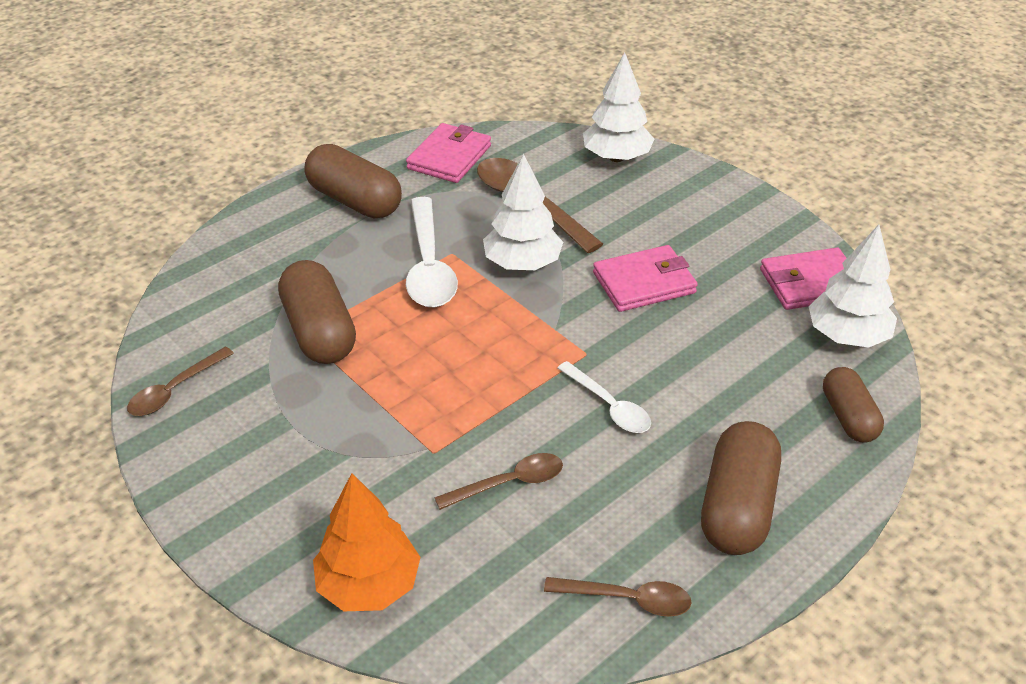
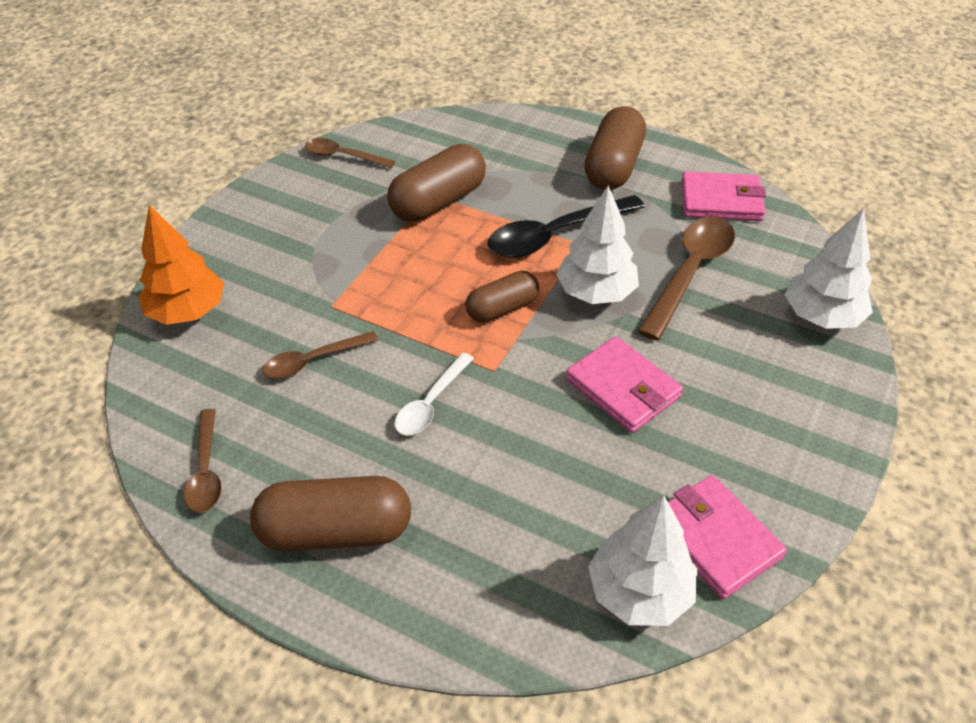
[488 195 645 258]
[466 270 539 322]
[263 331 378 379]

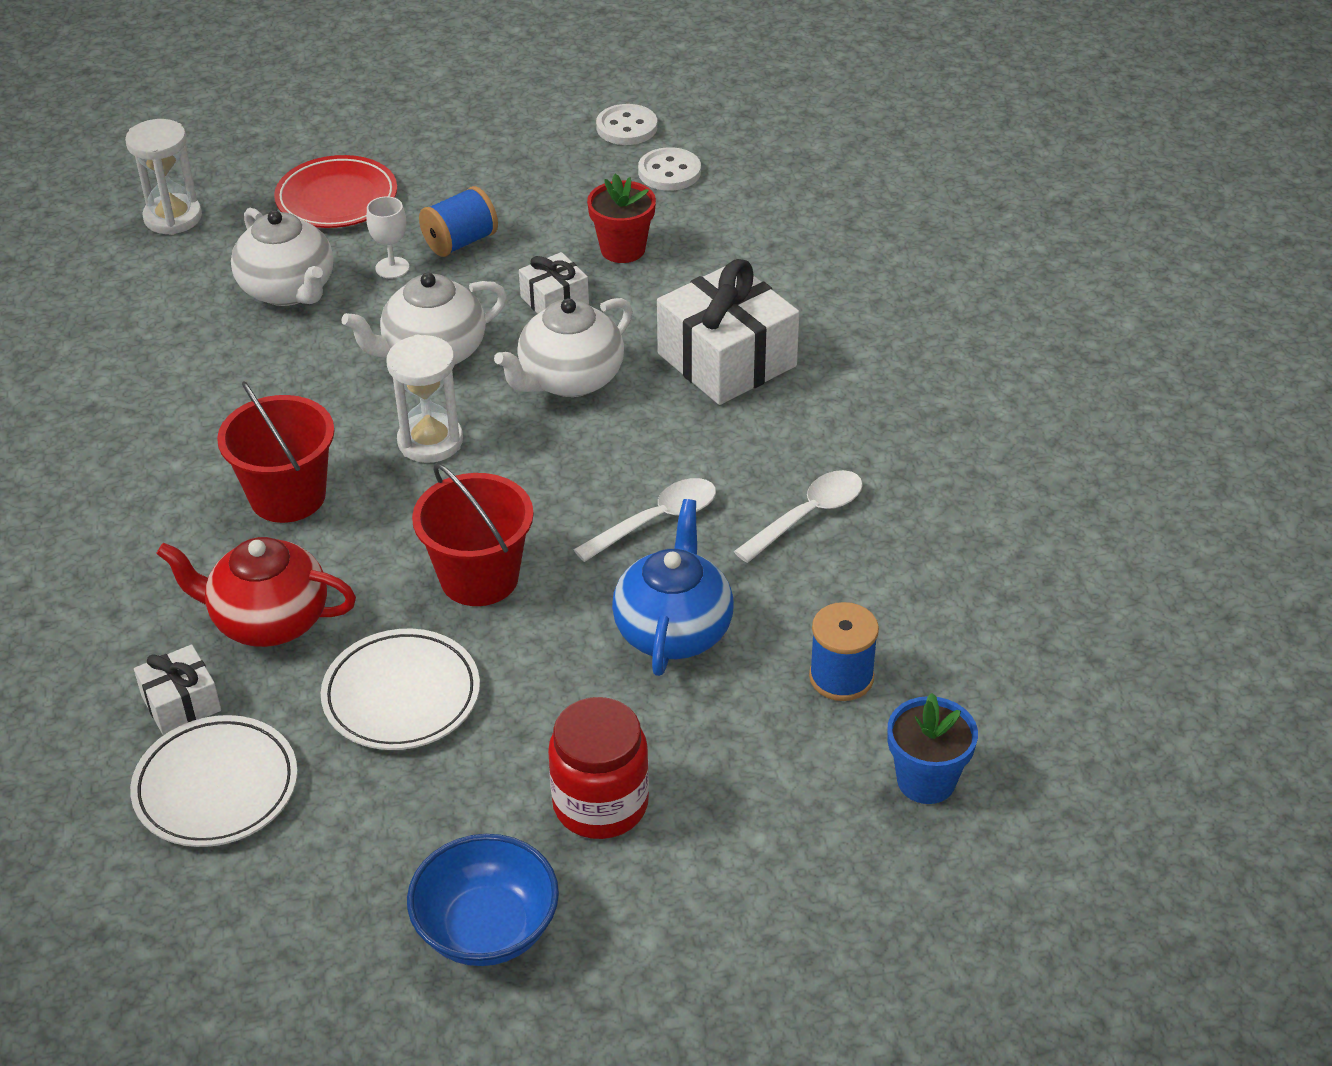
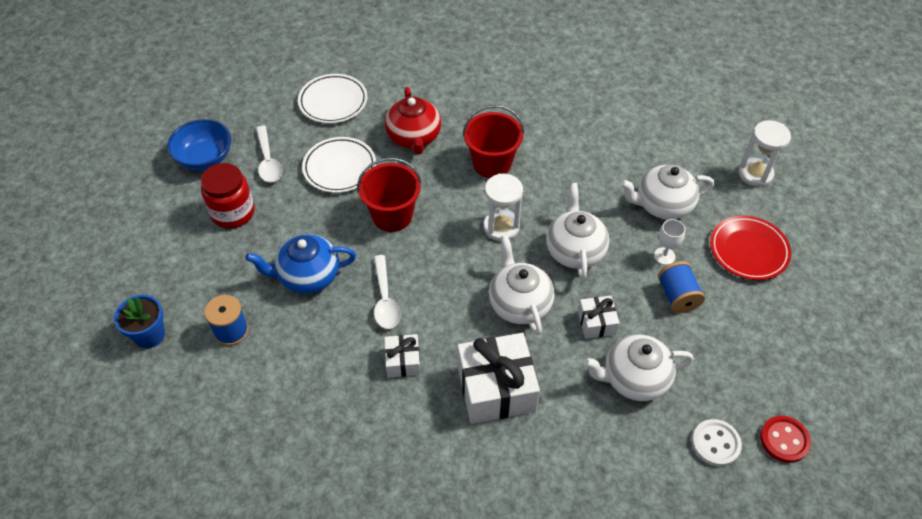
[760 416 811 463]
[583 334 693 401]
[256 126 282 183]
[246 234 356 294]
[385 87 441 155]
[384 334 421 378]

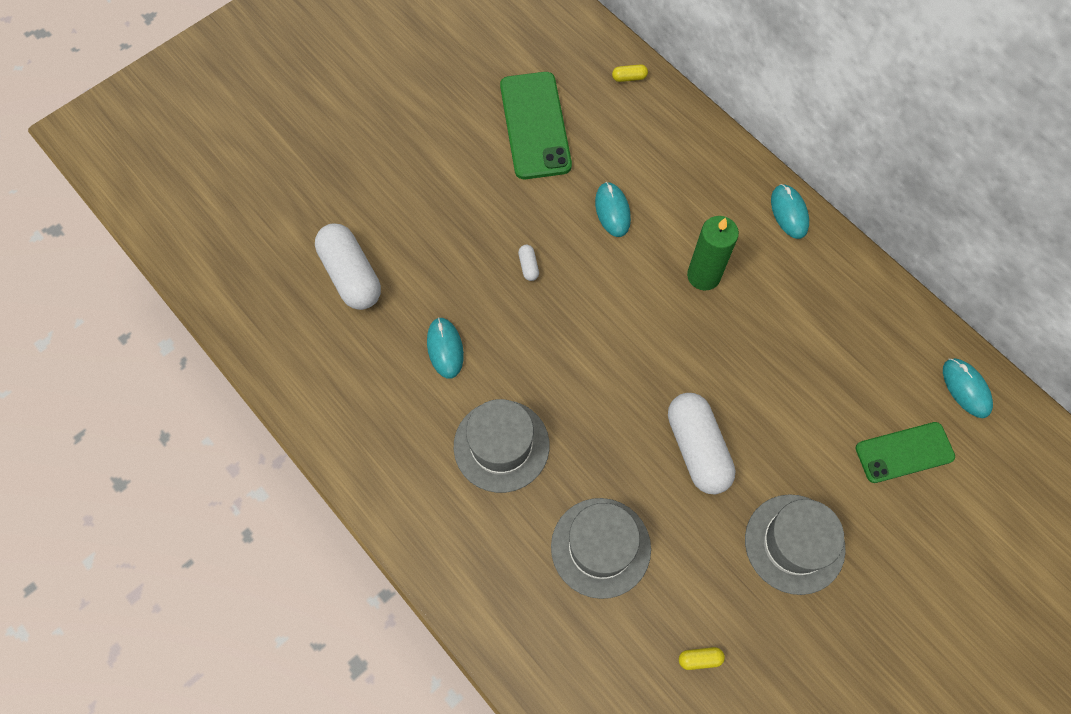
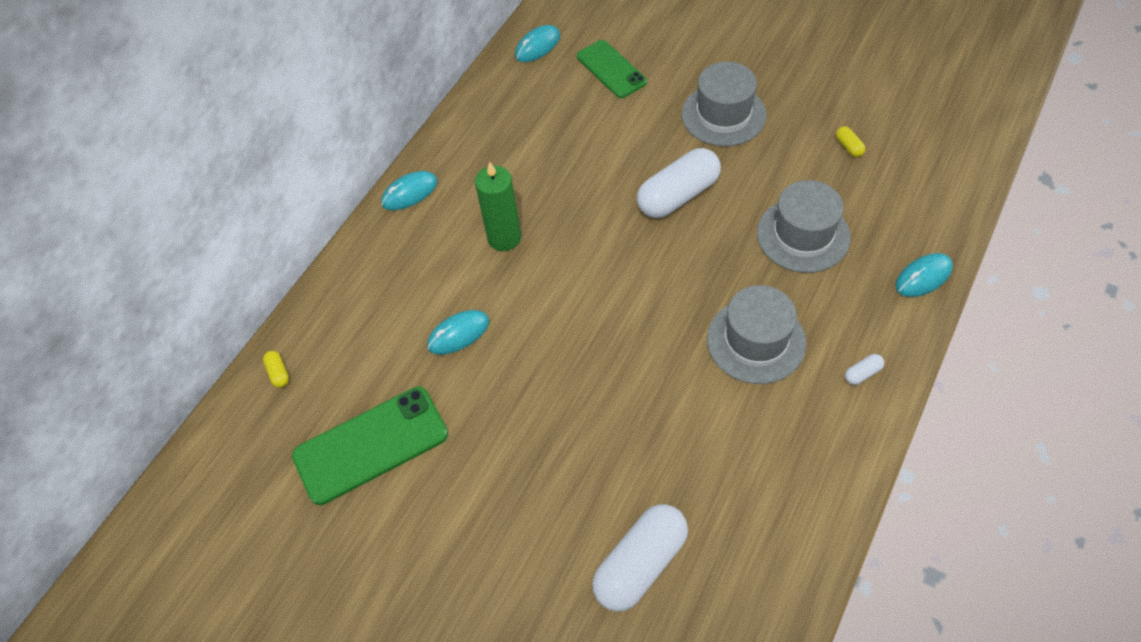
[845 354 884 385]
[895 253 953 297]

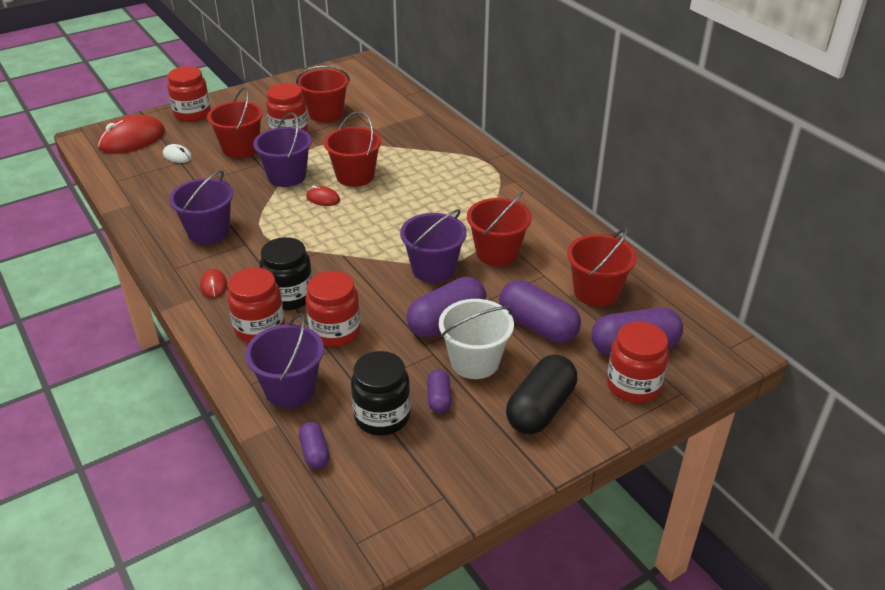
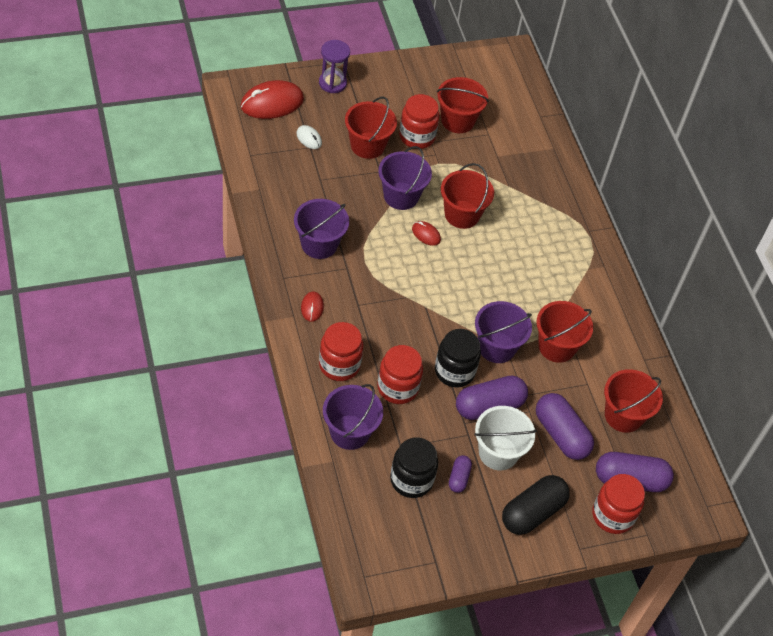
[319 40 350 93]
[435 329 481 387]
[299 422 330 469] (first image)

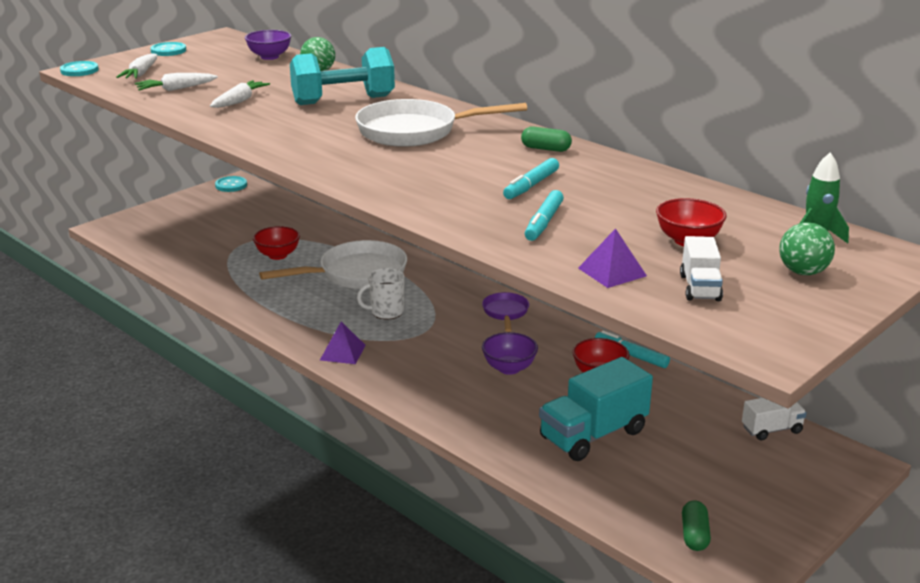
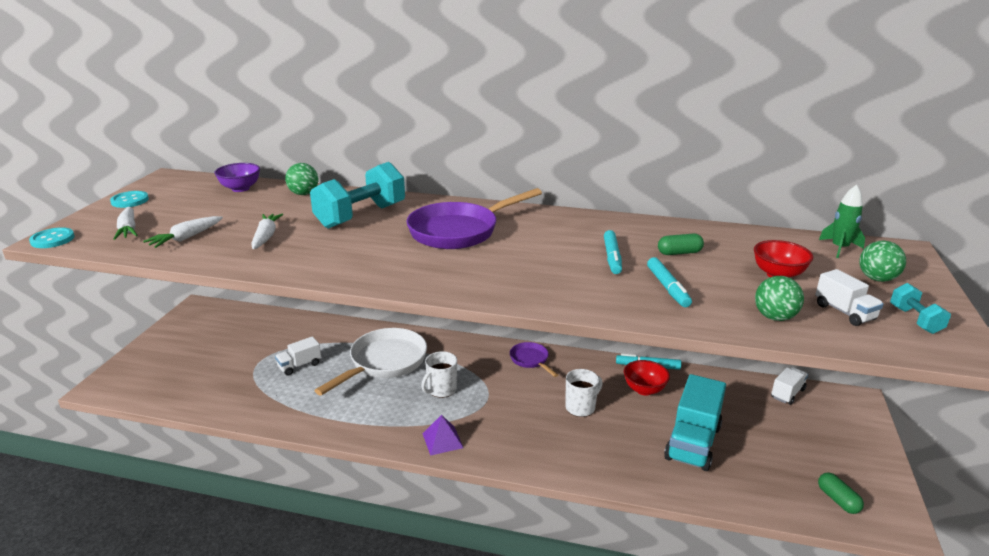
[407 188 542 249]
[658 233 704 255]
[215 176 247 192] (first image)
[275 337 321 376]
[755 276 804 321]
[565 369 603 417]
[890 283 951 334]

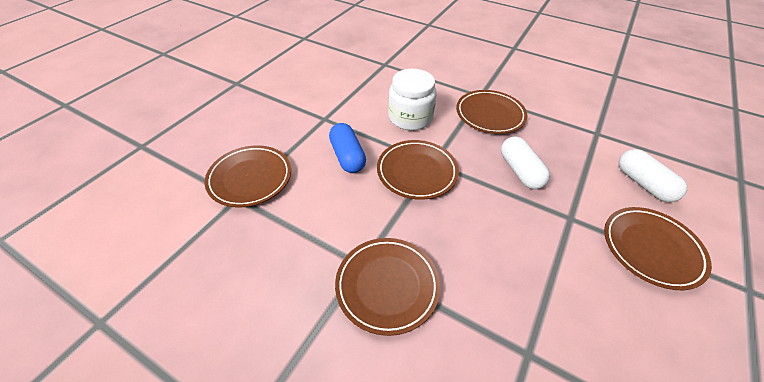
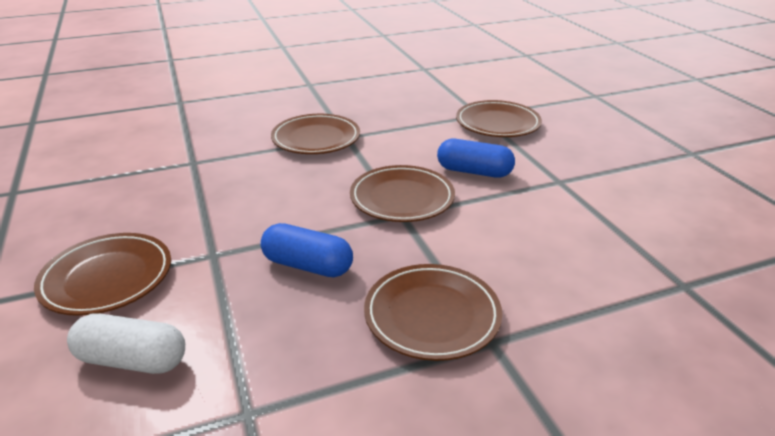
[388 69 437 130] (first image)
[260 223 353 277]

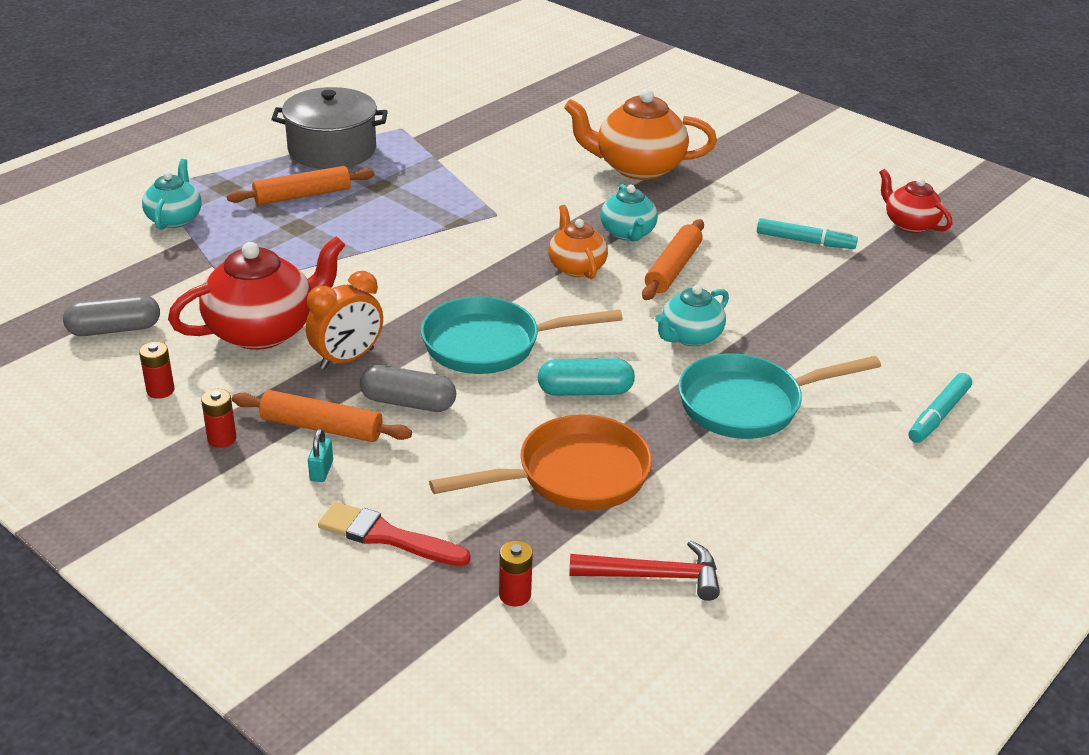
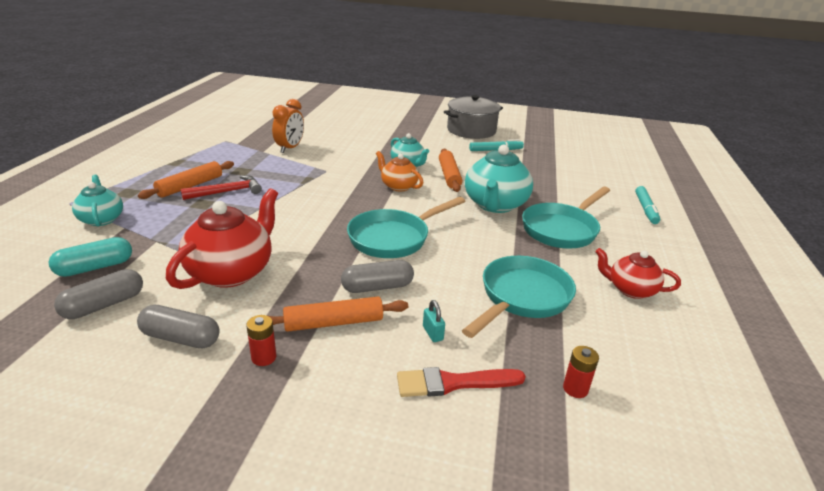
[444 95 503 139]
[564 89 717 180] (first image)
[595 248 681 299]
[272 99 304 153]
[465 145 533 213]
[137 305 220 348]
[49 237 132 277]
[462 256 576 338]
[423 300 445 342]
[181 175 262 200]

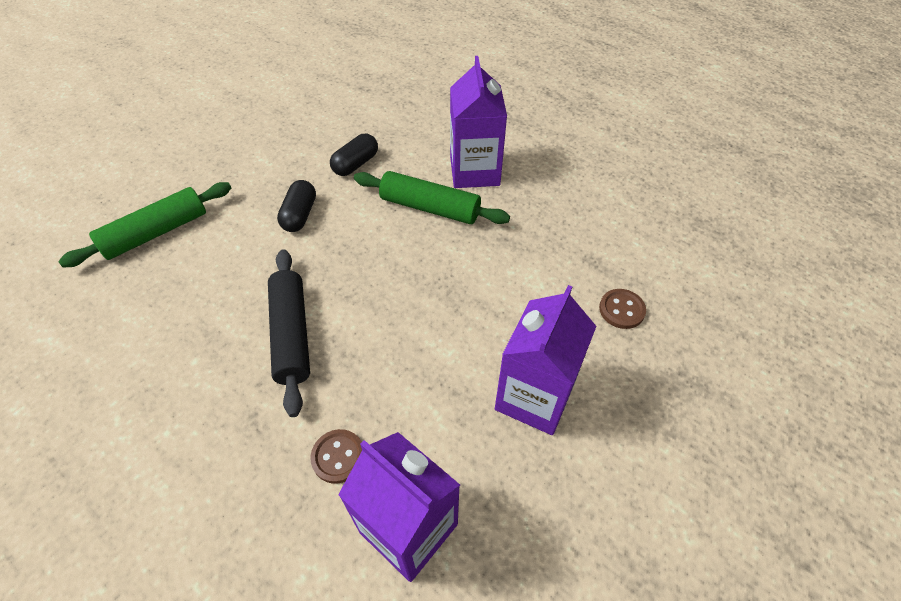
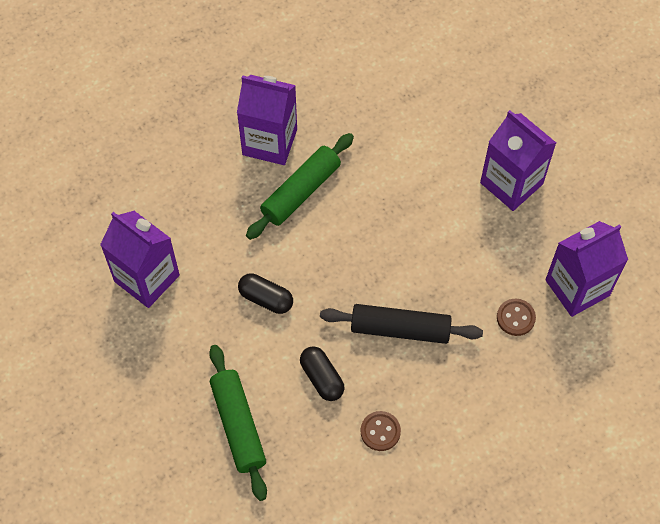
[300 346 345 401]
[361 411 401 451]
[100 211 180 308]

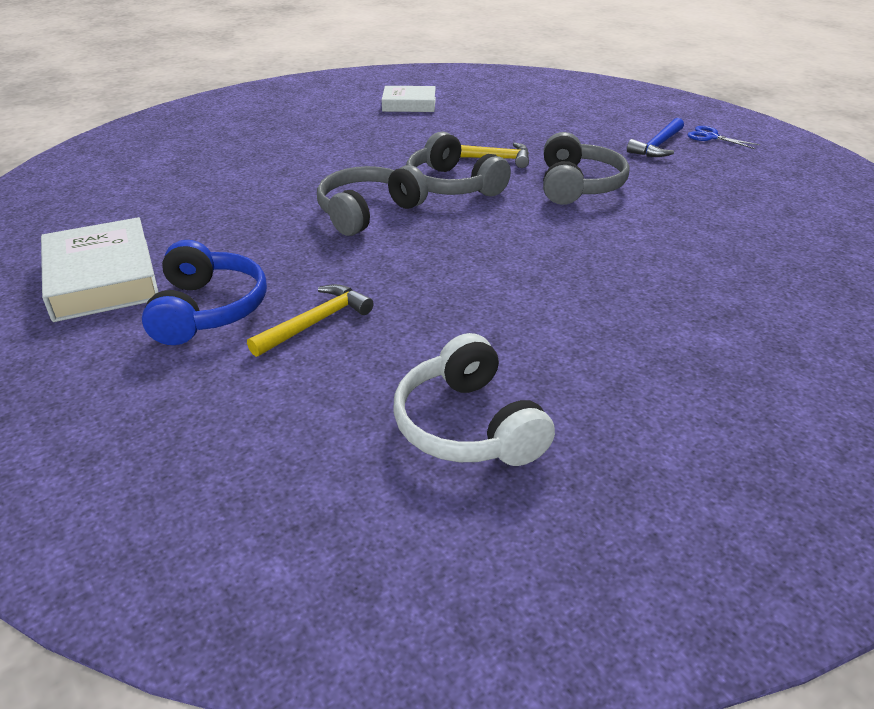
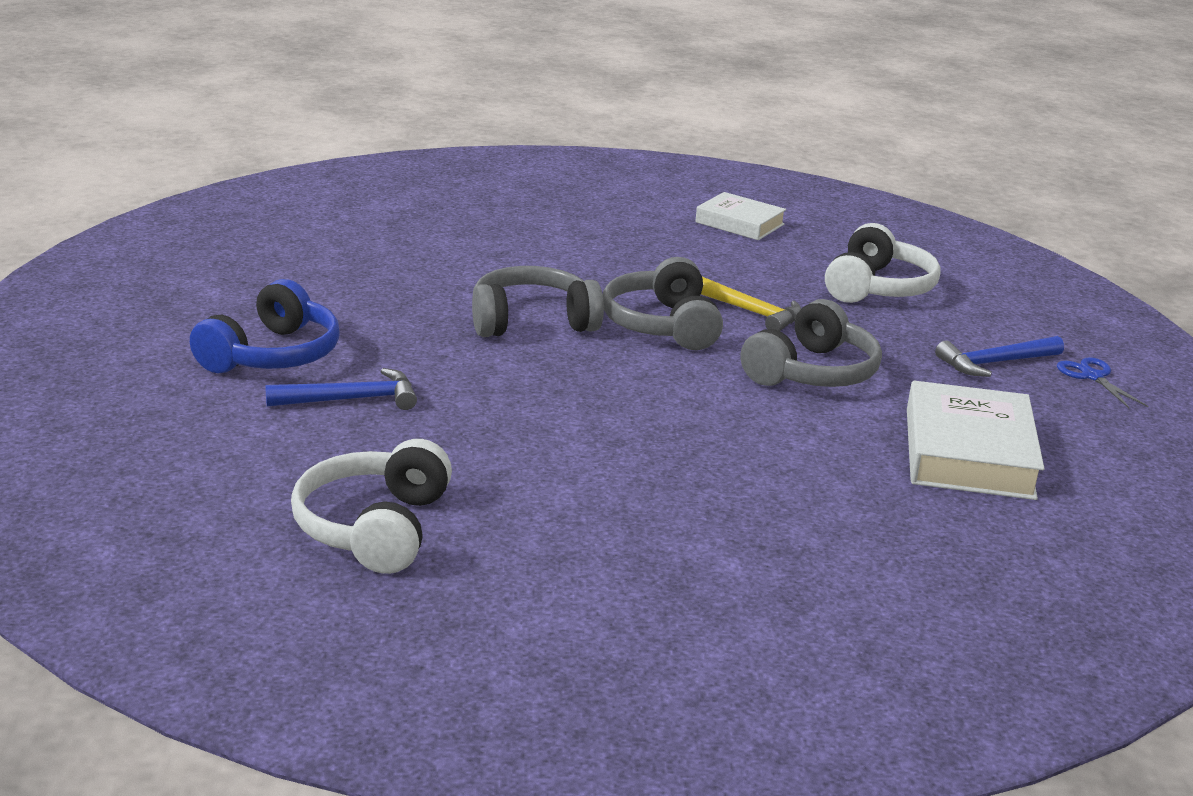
[907 381 1044 500]
[265 368 417 410]
[825 223 941 303]

